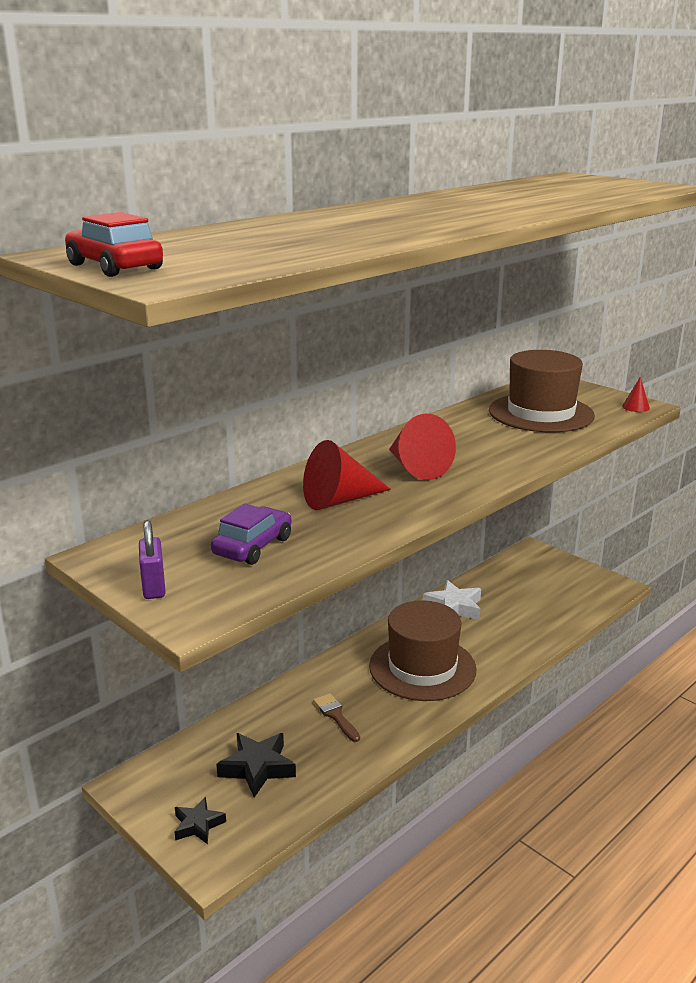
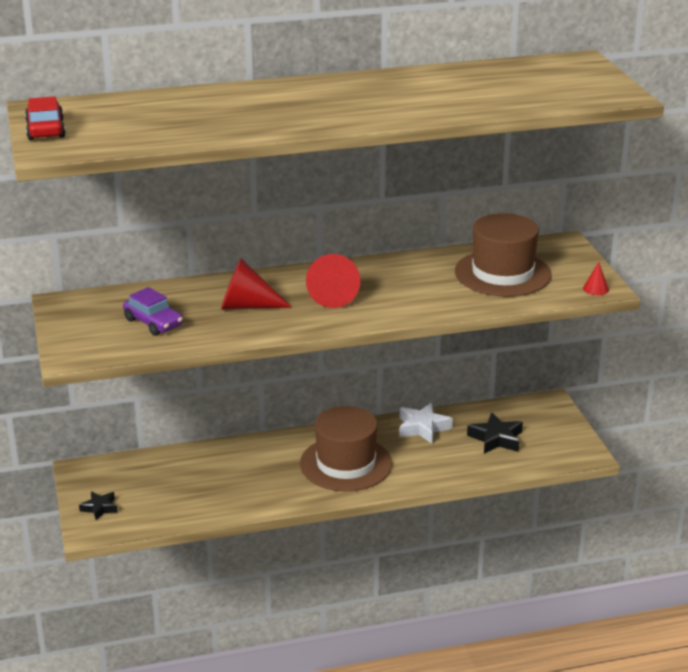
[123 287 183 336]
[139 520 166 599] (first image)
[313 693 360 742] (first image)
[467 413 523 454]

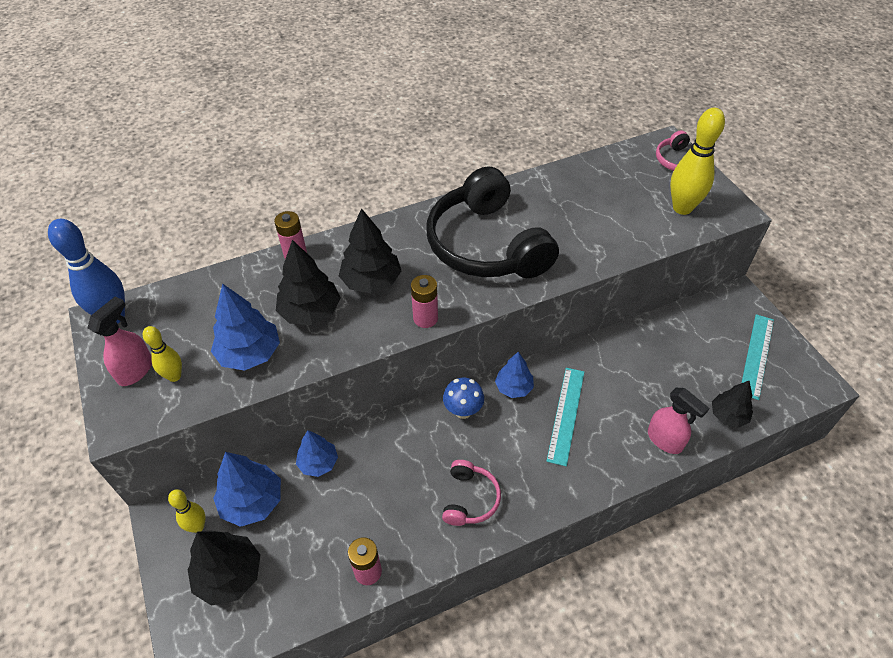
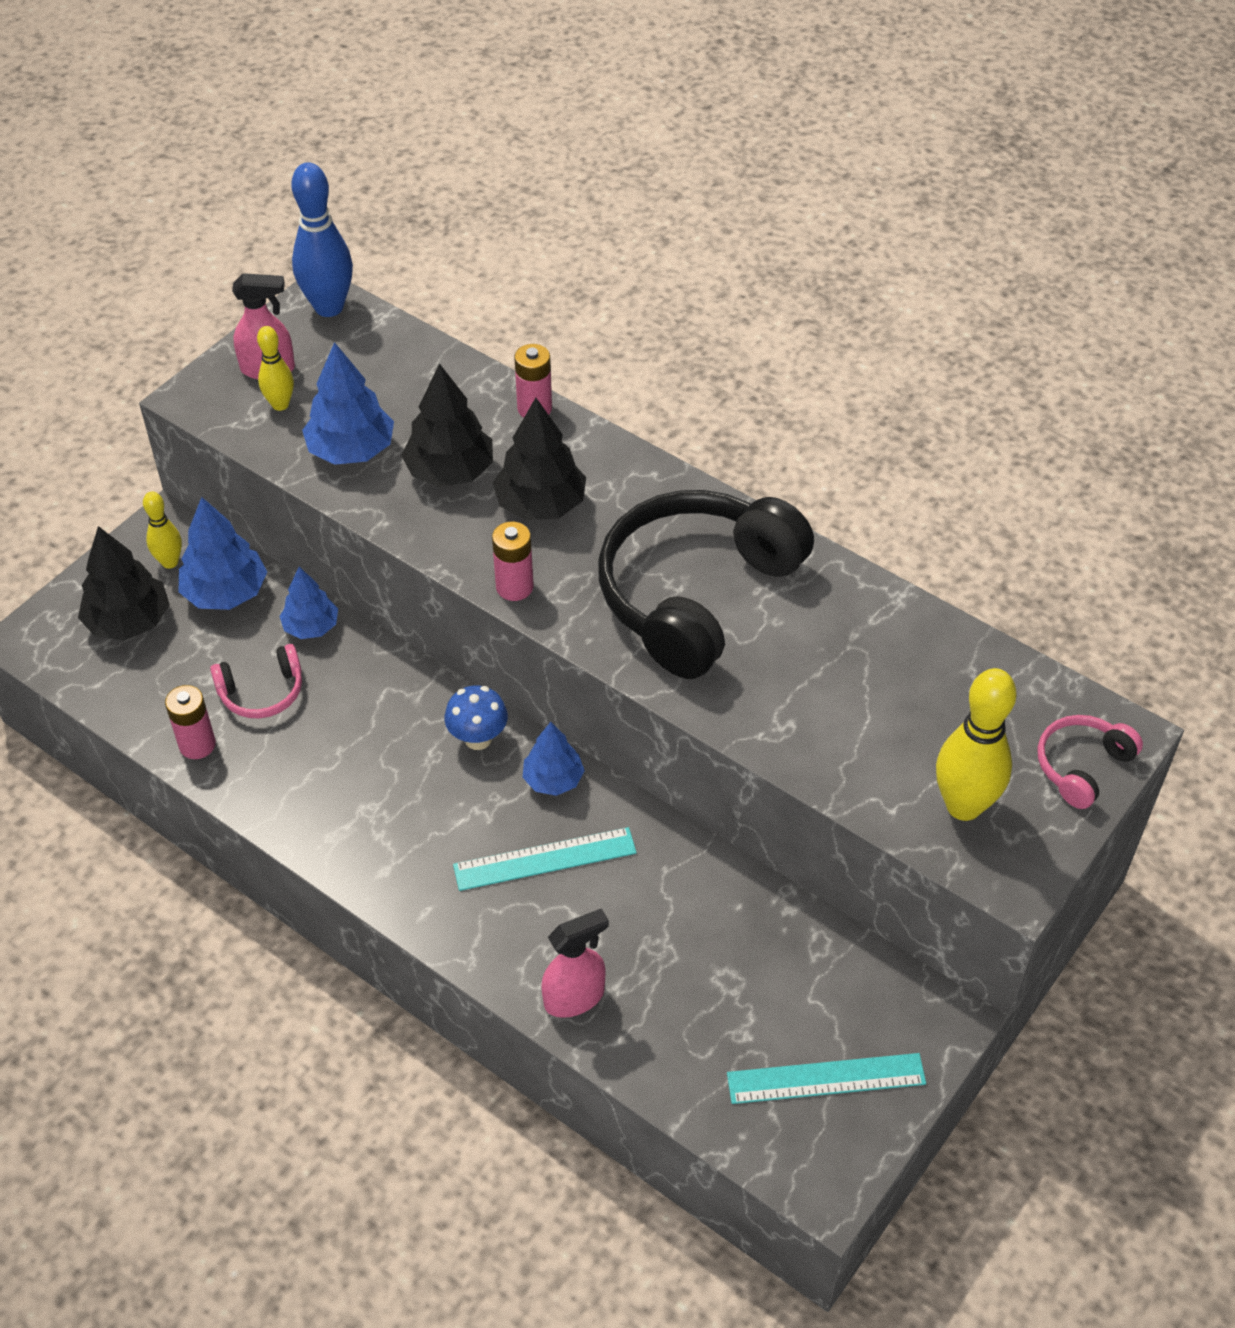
[712 381 753 428] (first image)
[542 908 609 1018]
[210 644 302 719]

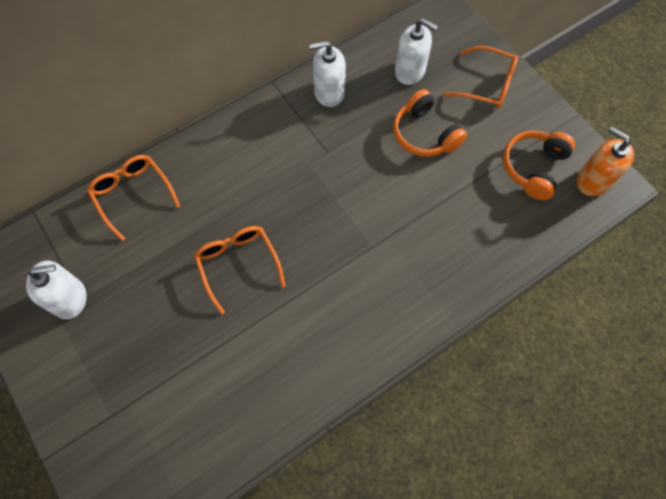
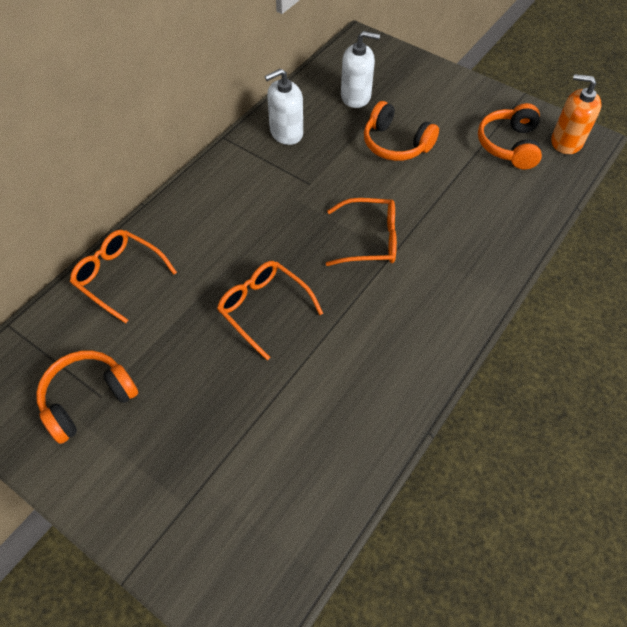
[326 198 397 266]
[36 350 138 444]

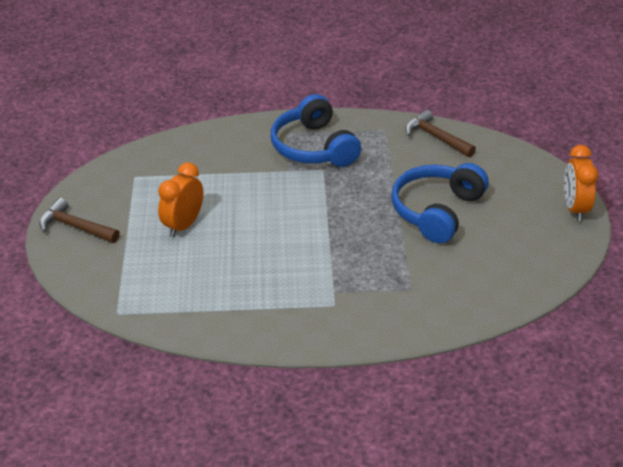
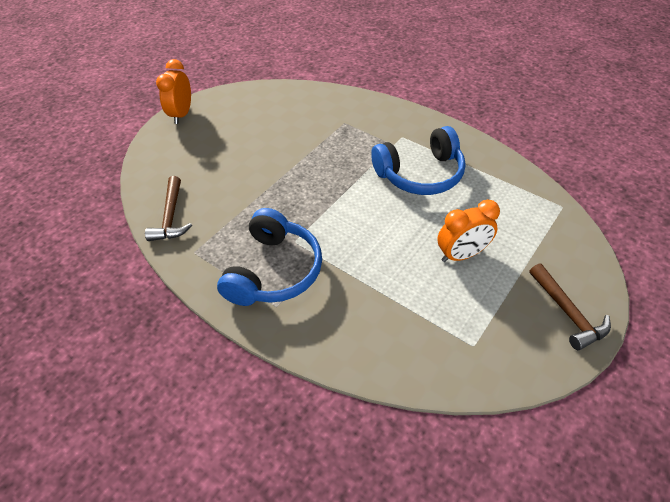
[156 59 191 124]
[371 126 466 195]

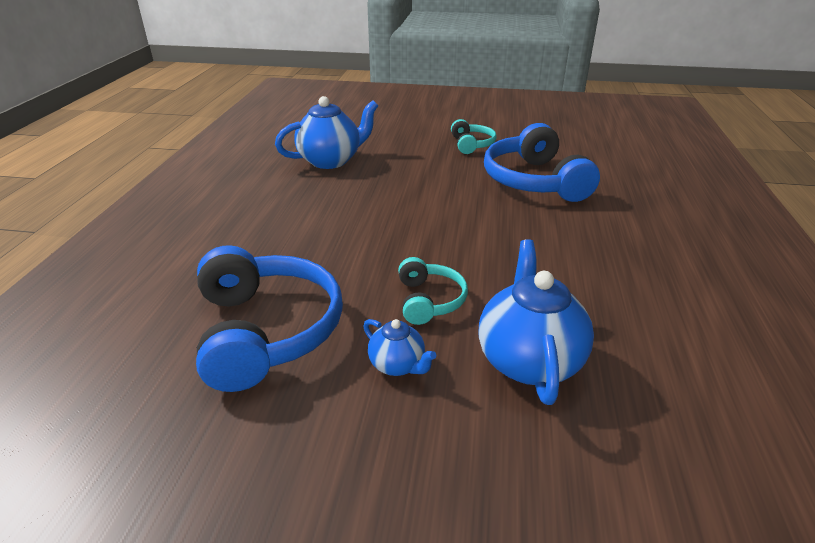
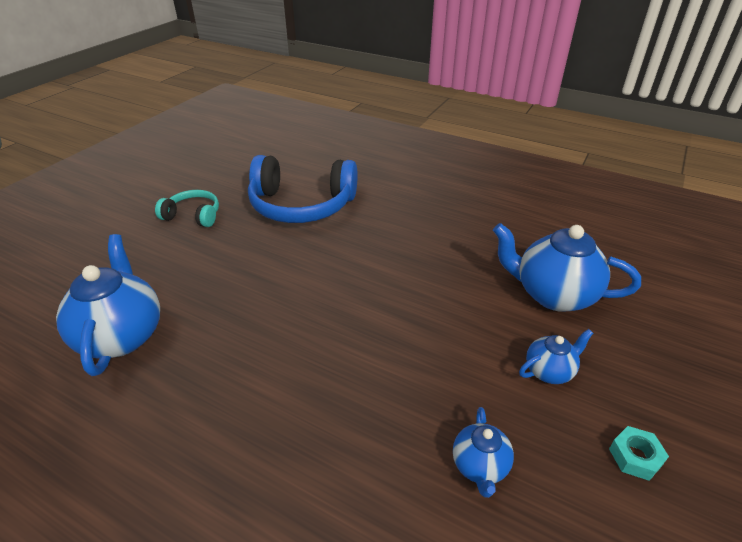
[453 407 514 498]
[398 257 468 325] (first image)
[609 426 669 481]

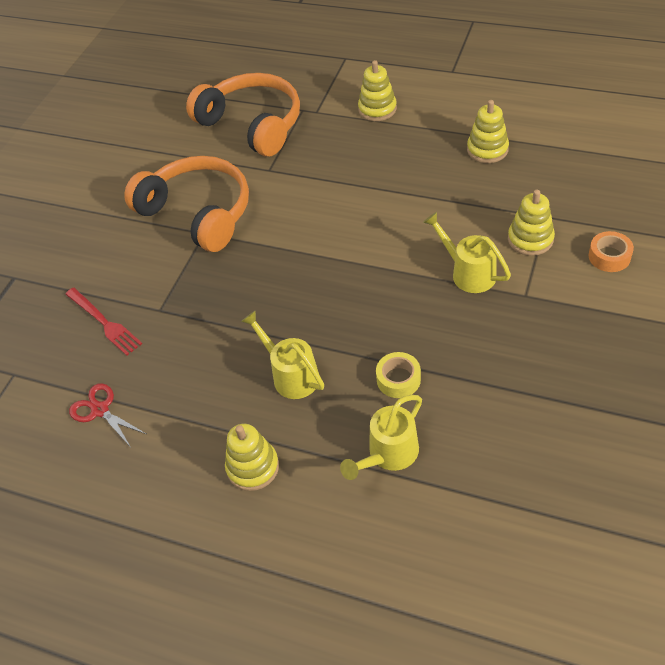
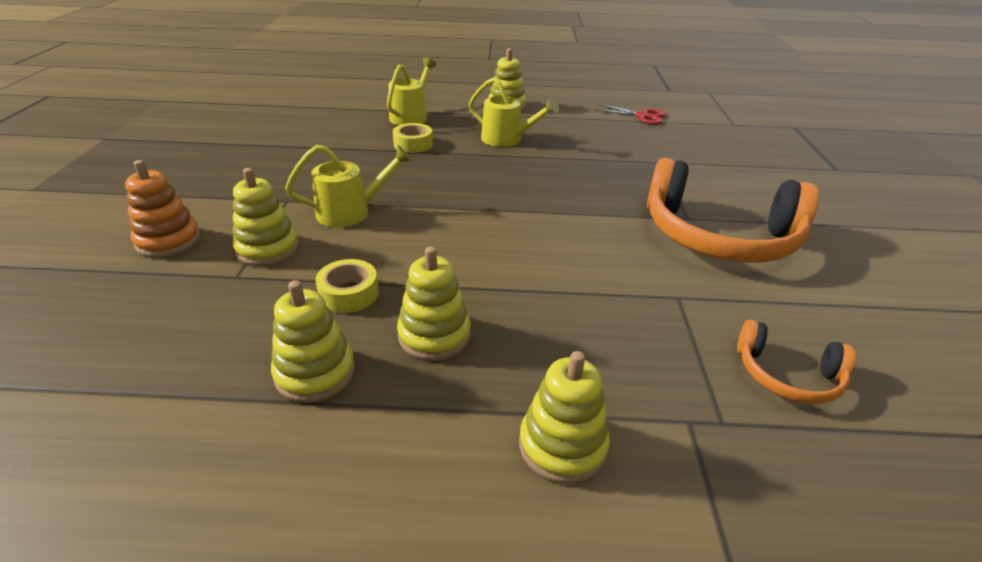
[737 319 856 404]
[285 145 412 228]
[125 160 201 258]
[65 288 142 356] (first image)
[397 247 471 361]
[315 259 379 313]

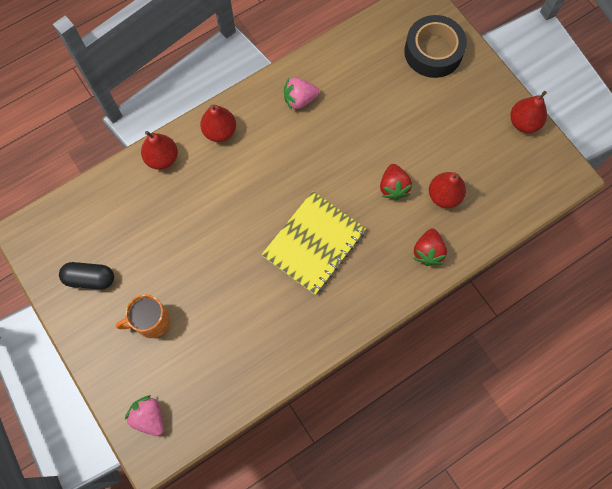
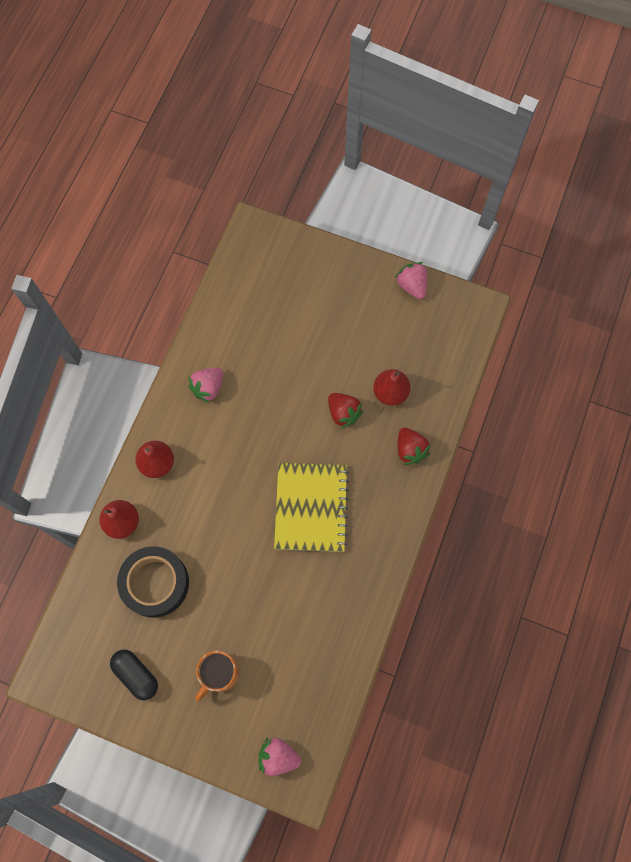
[117 546 189 618]
[395 262 427 299]
[110 650 158 700]

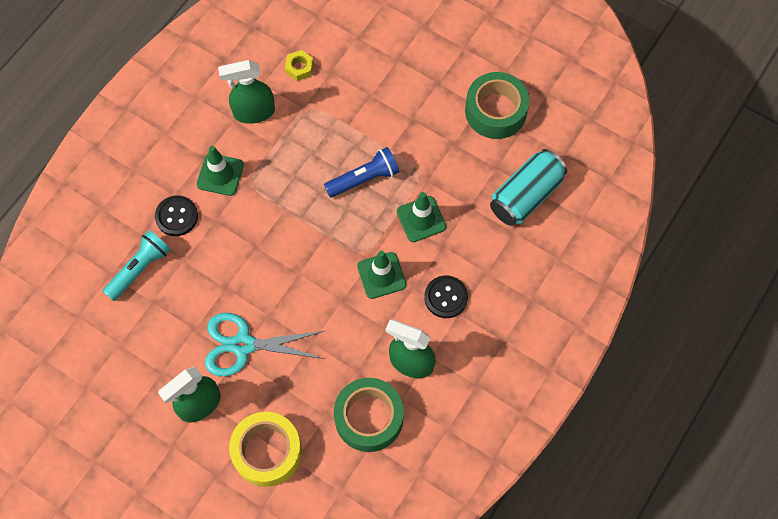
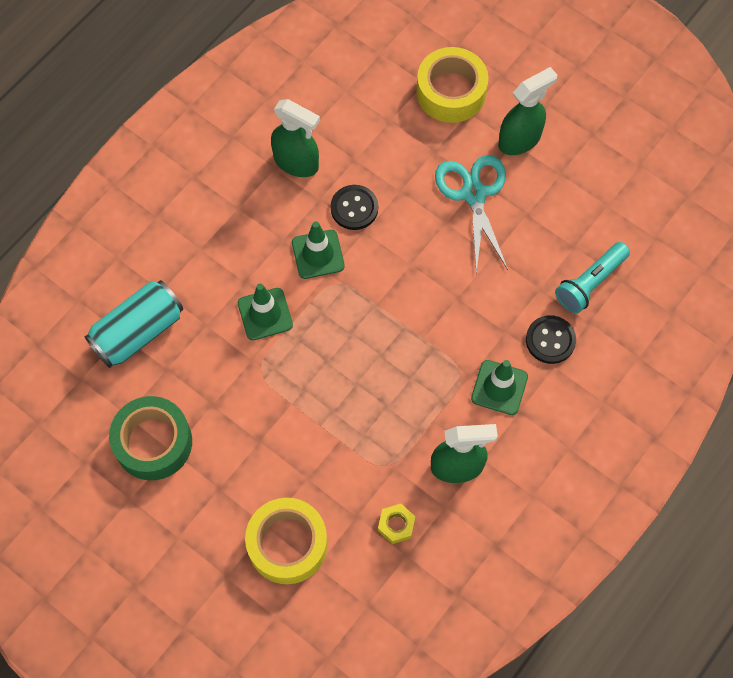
[324 147 399 197] (first image)
[331 185 378 230]
[435 155 508 274]
[334 378 404 452] (first image)
[245 498 328 584]

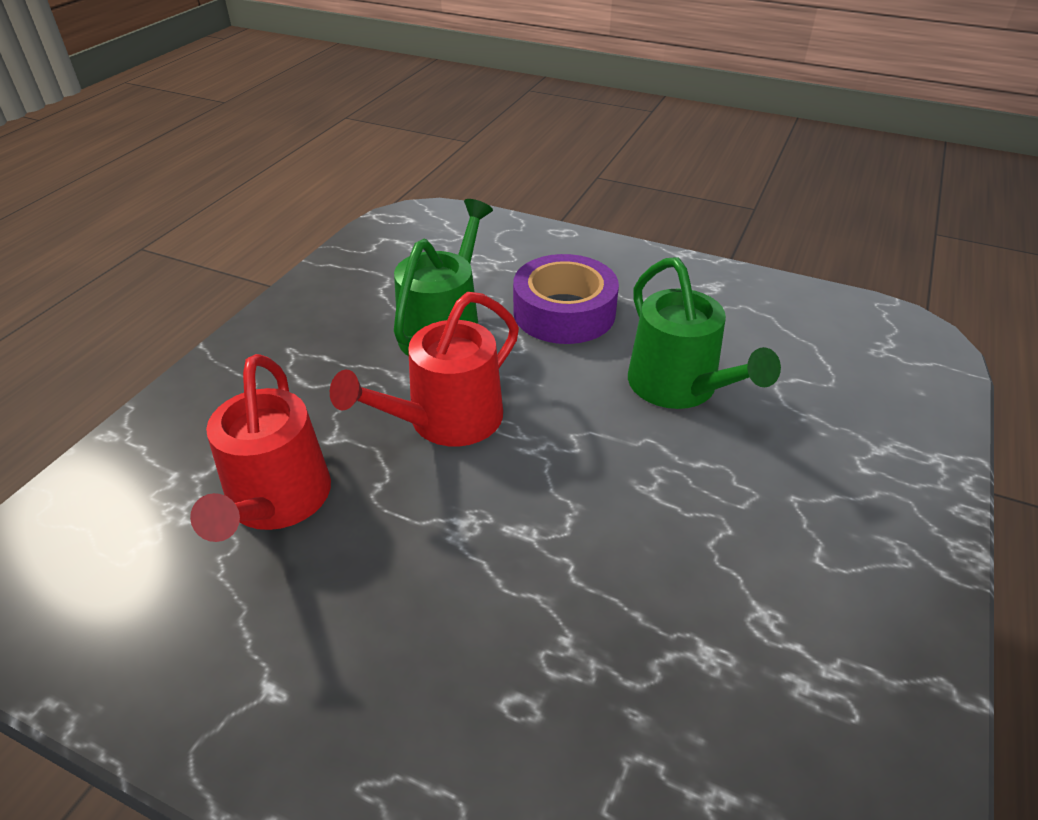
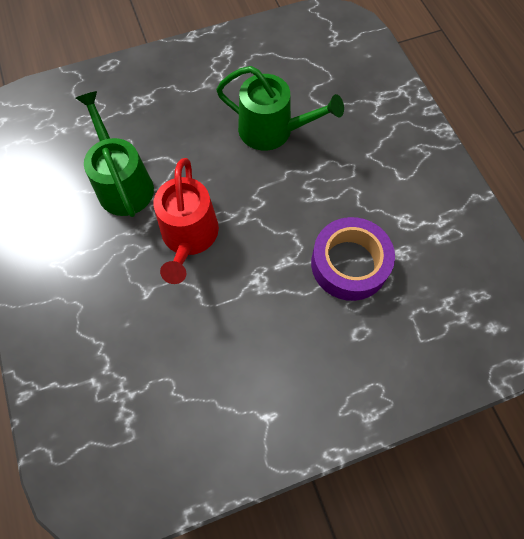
[311 217 395 301]
[190 354 331 542] (first image)

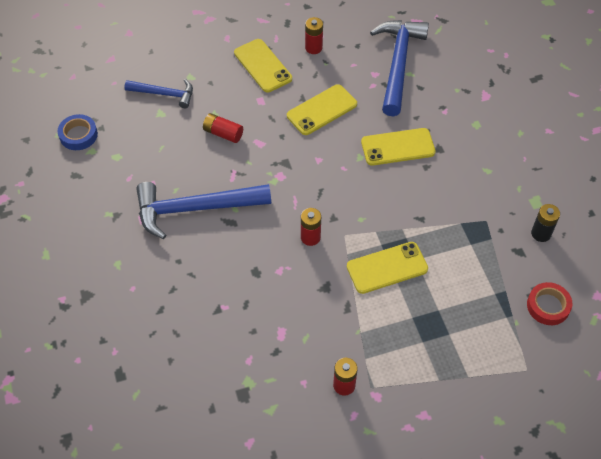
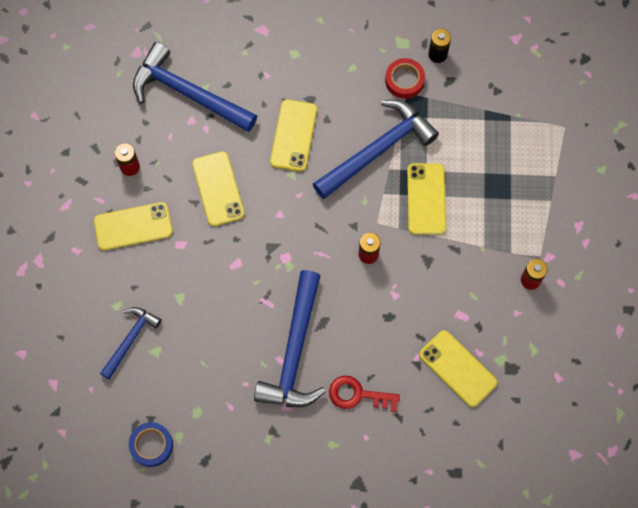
[203 113 243 143] (first image)
[385 58 425 98]
[313 100 439 199]
[419 330 497 407]
[329 375 400 412]

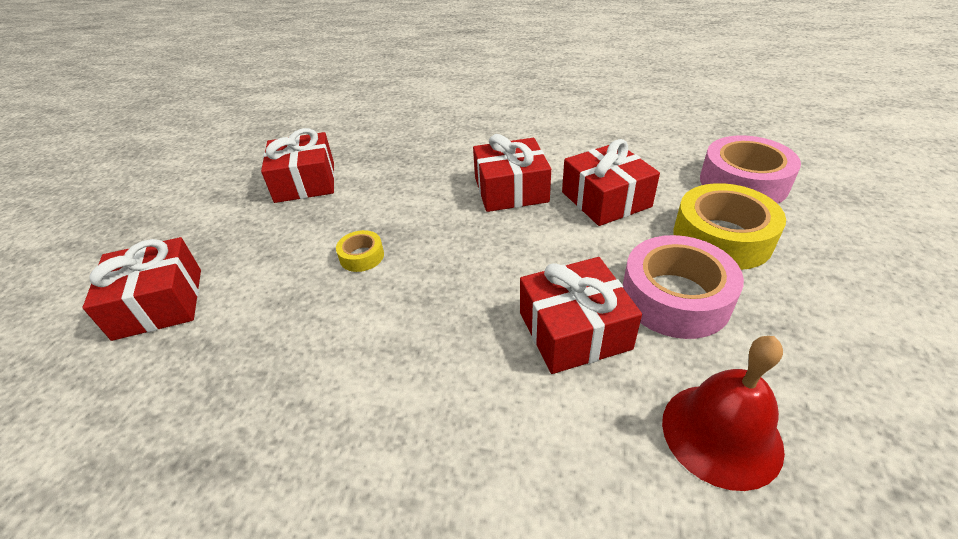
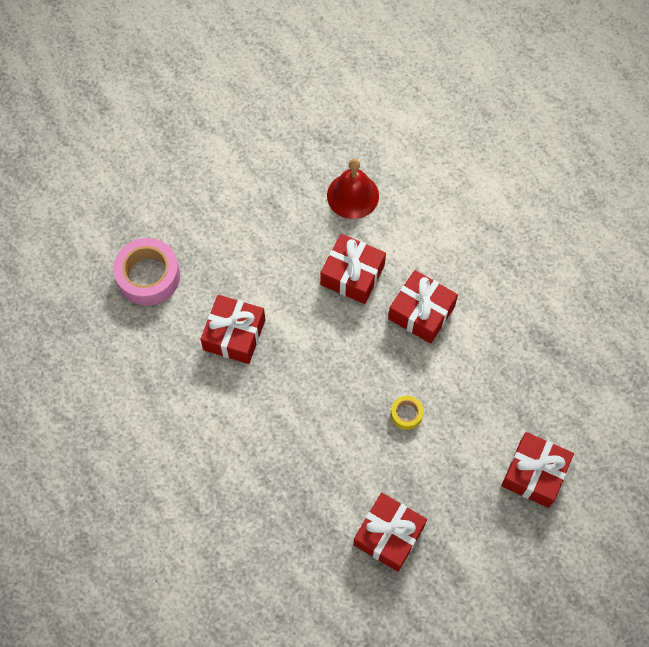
[388 270 458 344]
[673 183 786 270] (first image)
[623 235 744 339] (first image)

